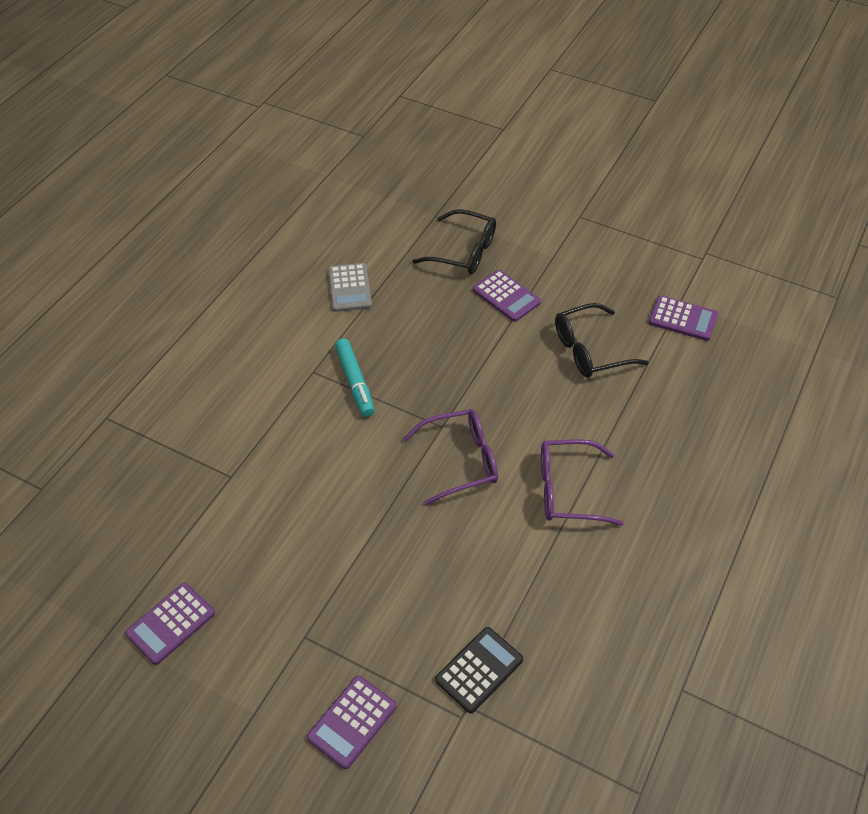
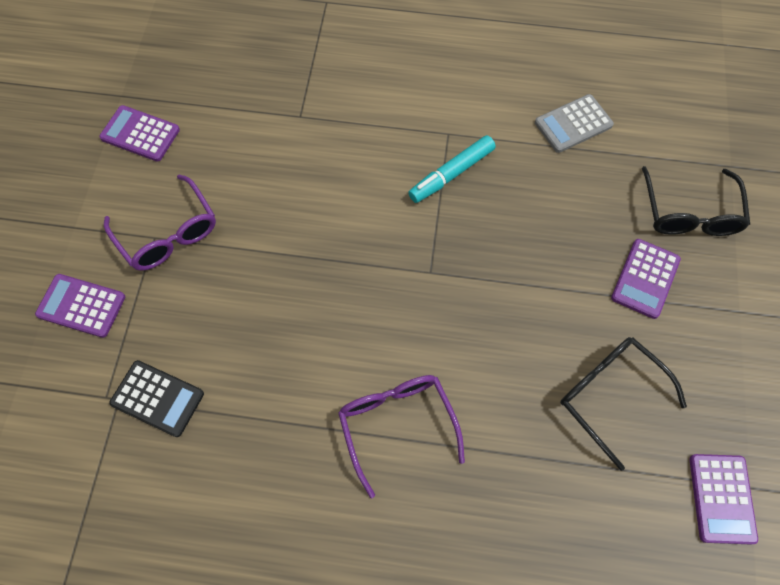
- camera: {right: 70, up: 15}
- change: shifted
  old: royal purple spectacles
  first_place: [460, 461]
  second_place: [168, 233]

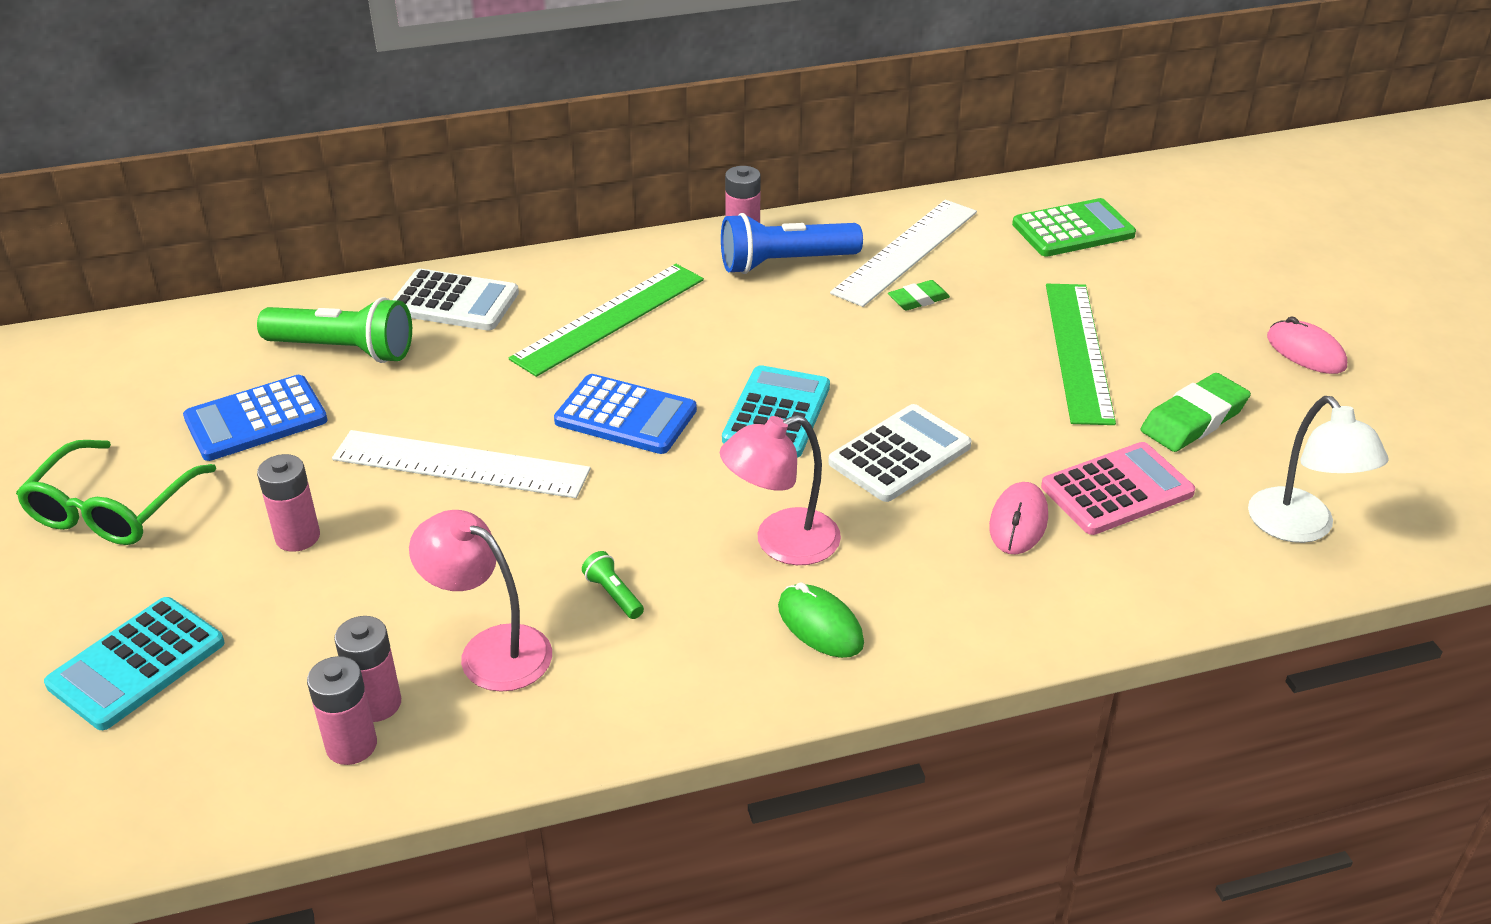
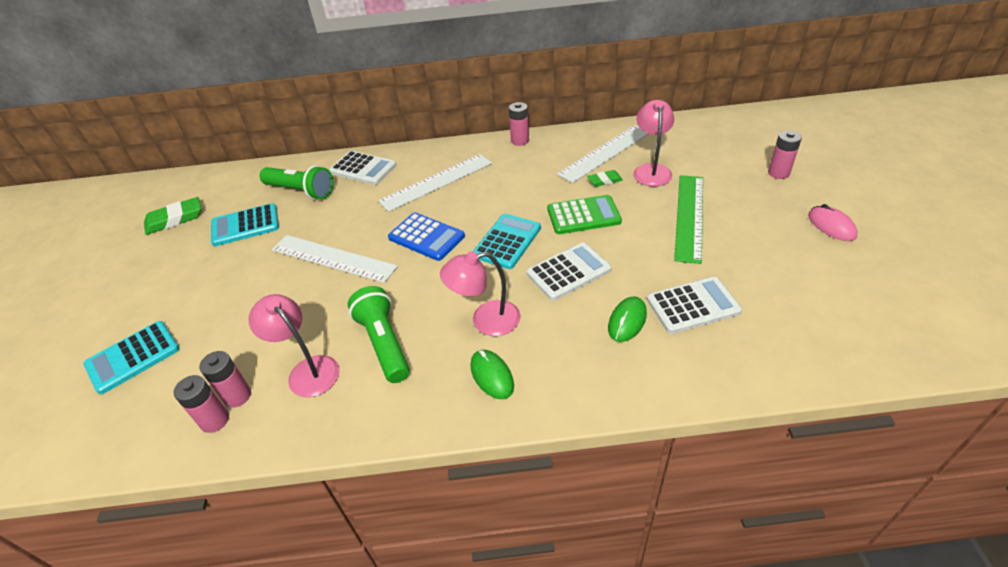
- camera: {right: 15, up: 5}
- change: shifted
  old: leaf-green pocket calculator
  first_place: [1073, 230]
  second_place: [583, 215]
- change: gone
  old: royal blue flashlight
  first_place: [784, 263]
- change: repainted
  old: leaf-green ruler
  new: pure white ruler
  first_place: [609, 318]
  second_place: [436, 182]
- change: shifted
  old: leaf-green gum eraser
  first_place: [1193, 419]
  second_place: [175, 219]
- change: repainted
  old: royal blue pocket calculator
  new: aqua pocket calculator
  first_place: [256, 420]
  second_place: [245, 225]
- change: gone
  old: pure white lamp
  first_place: [1300, 528]
- change: gone
  old: leaf-green spectacles
  first_place: [112, 509]
- change: repainted
  old: rosy pocket calculator
  new: pure white pocket calculator
  first_place: [1117, 490]
  second_place: [693, 306]
- change: shifted
  old: rosy power cell
  first_place: [297, 537]
  second_place: [778, 173]
- change: repainted
  old: rosy mouse
  new: leaf-green mouse
  first_place: [1018, 522]
  second_place: [627, 321]
- change: scaled
  old: leaf-green flashlight
  first_place: [613, 594]
  second_place: [384, 343]
  factor: 2.28
- change: new
  new: rosy lamp
  second_place: [651, 170]

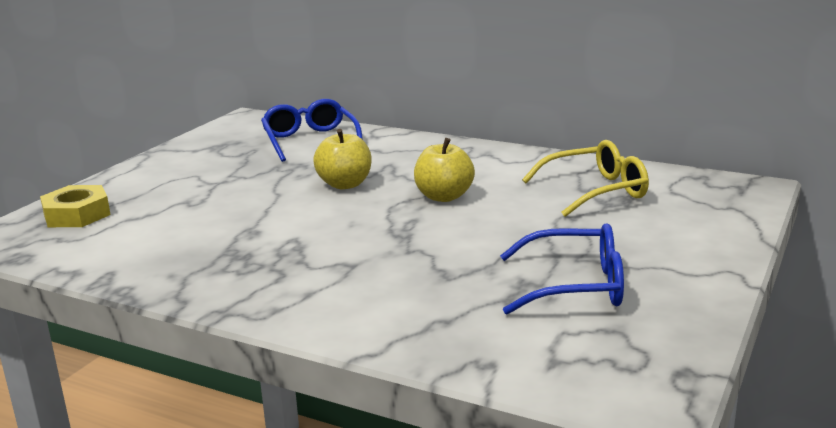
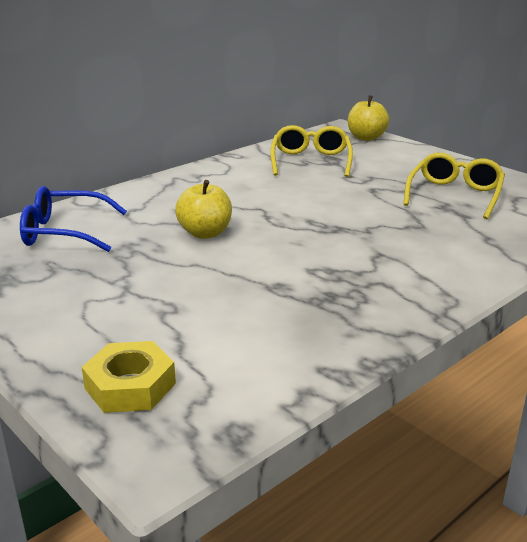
- camera: {right: -70, up: 5}
- change: shifted
  old: golden apple
  first_place: [444, 197]
  second_place: [366, 138]
- change: repainted
  old: royal blue spectacles
  new: golden spectacles
  first_place: [575, 286]
  second_place: [454, 195]

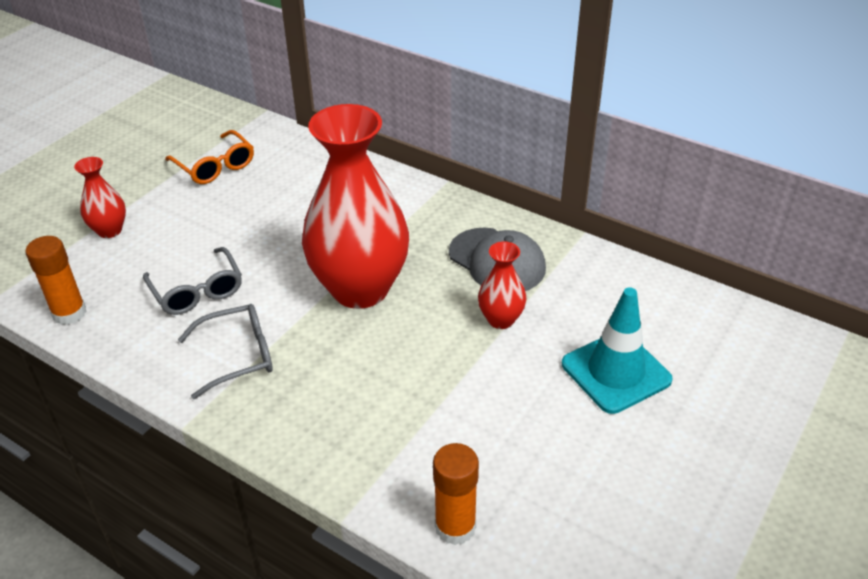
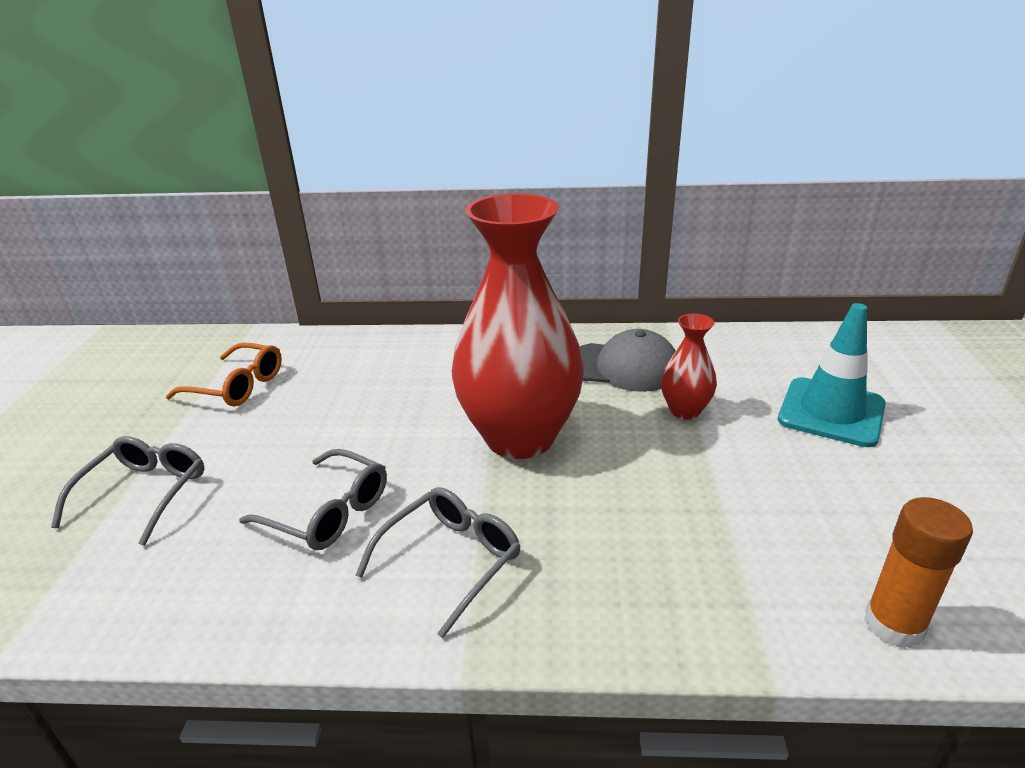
- camera: {right: -30, up: -10}
- change: swapped
  old: red tall vase
  new: gray spectacles
  first_place: [109, 230]
  second_place: [145, 493]
- change: gone
  old: bright orange glue stick
  first_place: [69, 313]

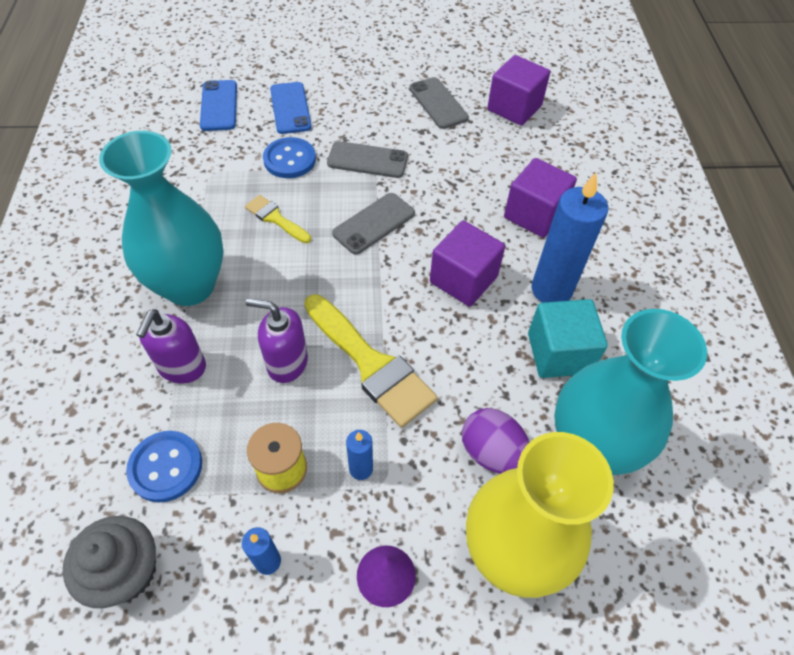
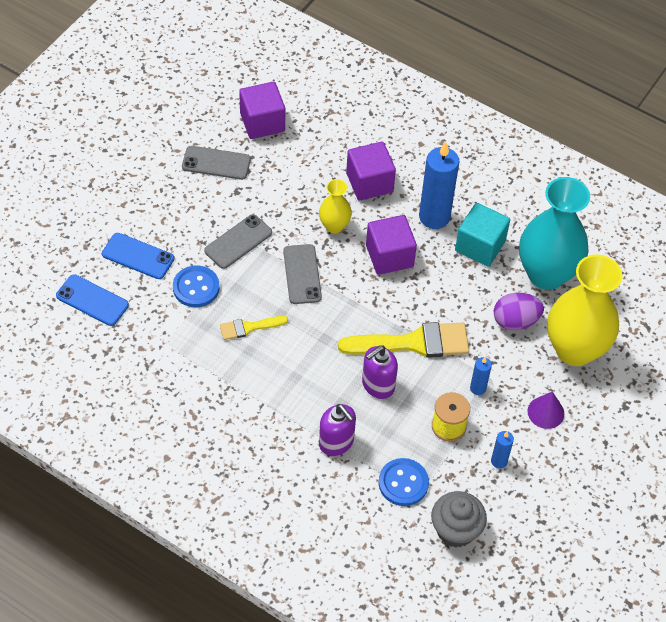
- camera: {right: -55, up: 0}
- change: gone
  old: aqua tall vase
  first_place: [190, 286]
- change: new
  new: golden tall vase
  second_place: [334, 226]

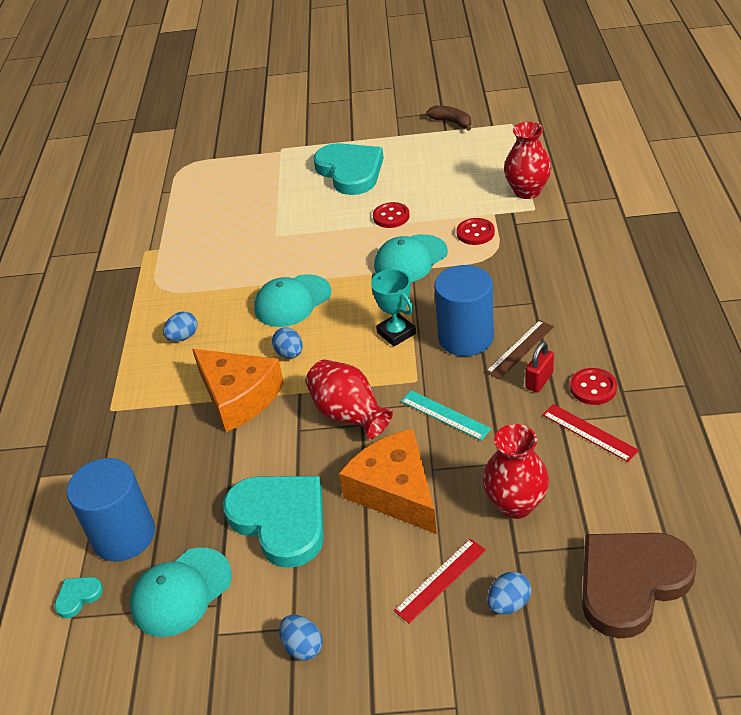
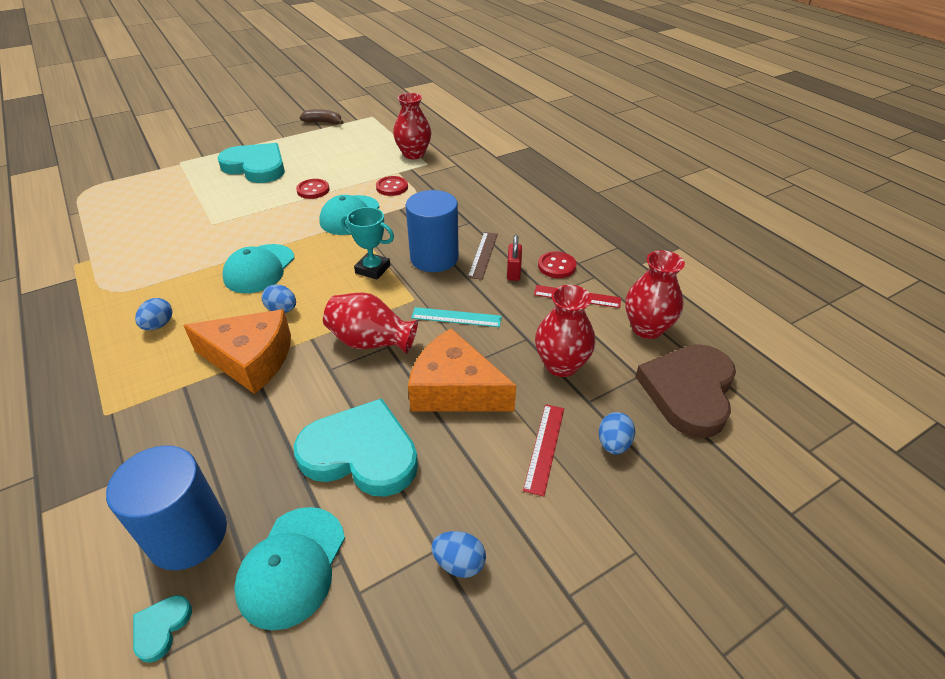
- camera: {right: -35, up: 0}
- change: new
  new: red tall vase
  second_place: [647, 328]

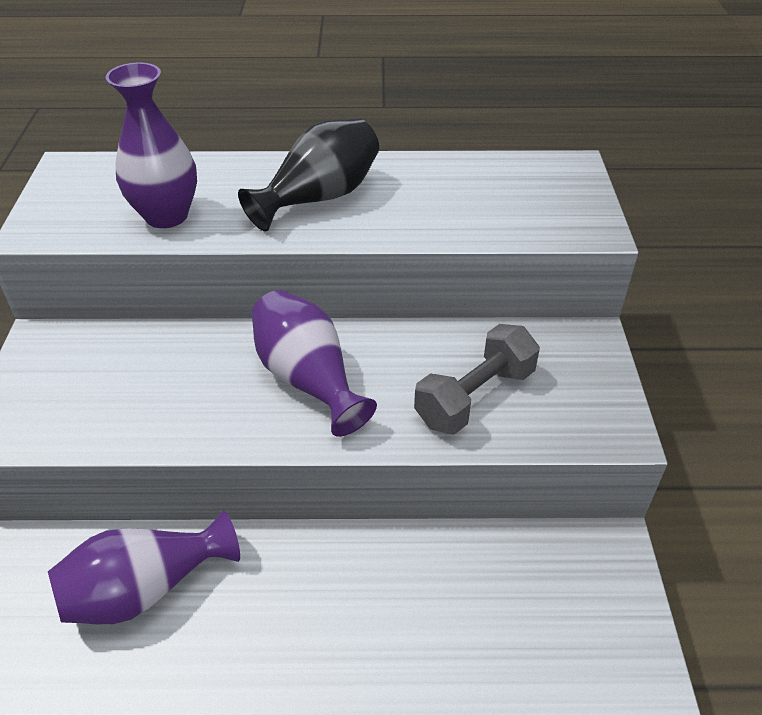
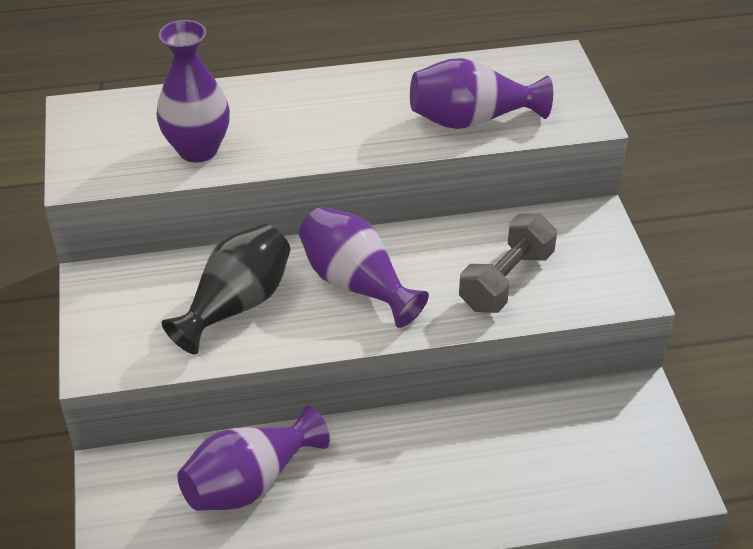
- camera: {right: -10, up: 0}
- change: shifted
  old: ebony tall vase
  first_place: [319, 198]
  second_place: [236, 305]
- change: new
  new: royal purple tall vase
  second_place: [471, 120]

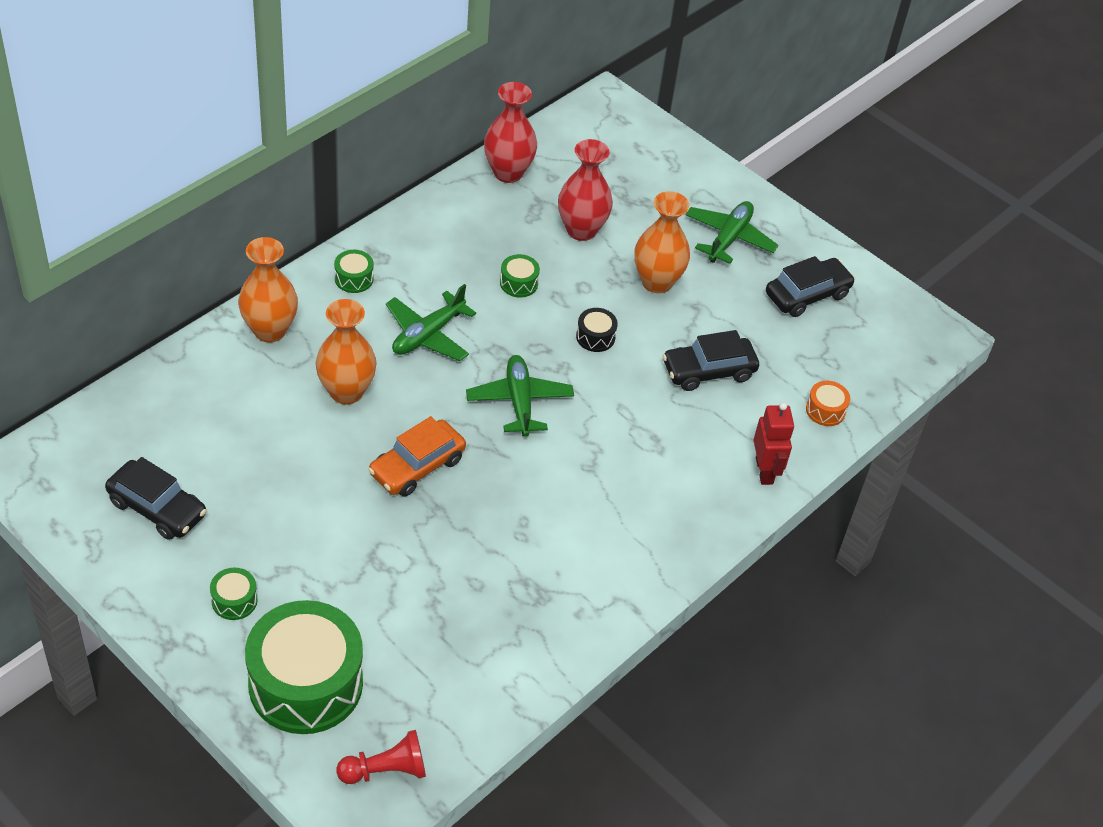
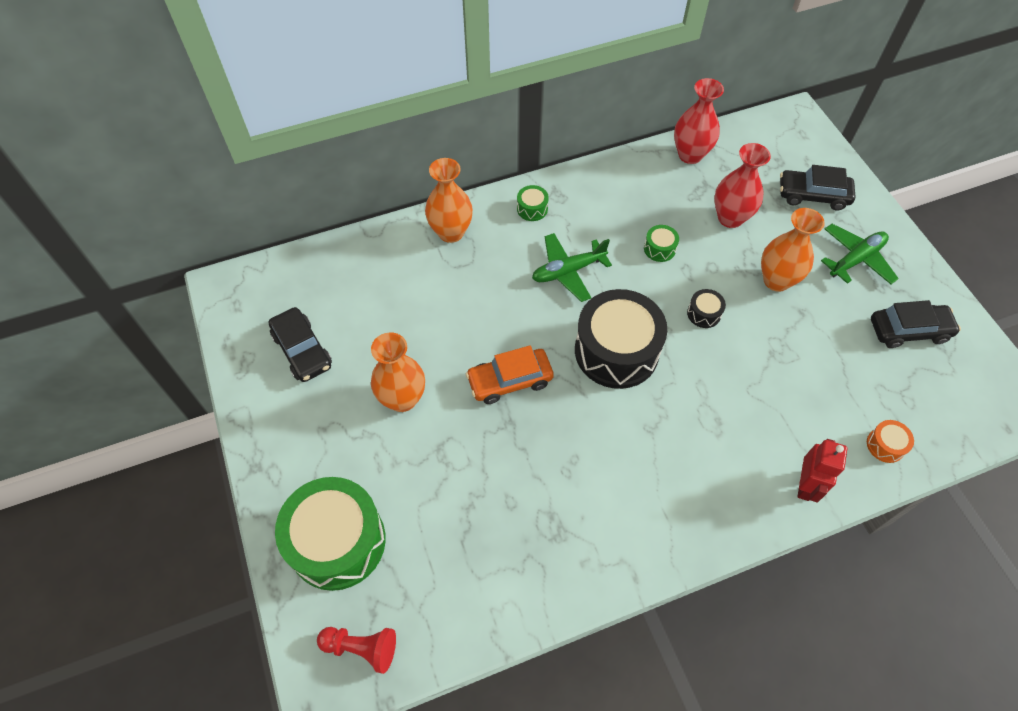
- camera: {right: 30, up: 10}
- change: shifted
  old: bright orange tall vase
  first_place: [346, 391]
  second_place: [402, 399]
- change: shifted
  old: ebony toy car
  first_place: [708, 371]
  second_place: [813, 195]
- change: swapped
  old: leaf-green aeroplane
  new: ebony snare drum
  first_place: [519, 402]
  second_place: [616, 351]
- change: gone
  old: leaf-green snare drum
  first_place: [234, 600]

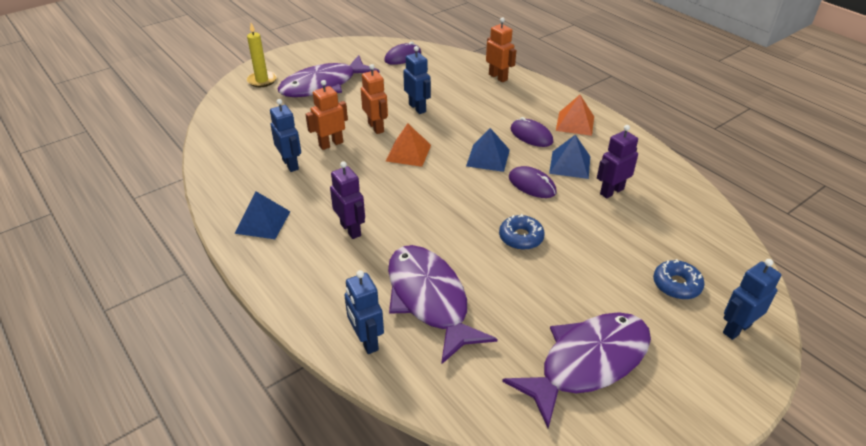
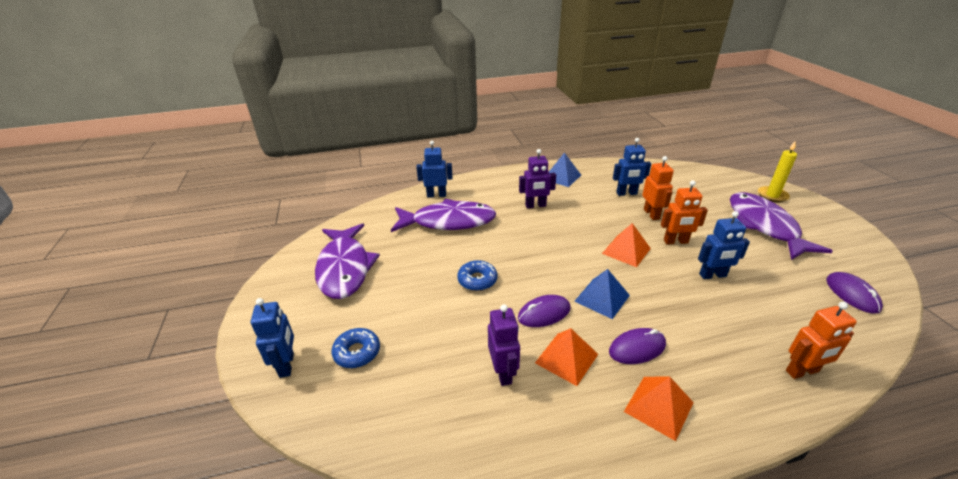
- camera: {right: 115, up: -5}
- change: repainted
  old: royal blue pyramid shape
  new: bright orange pyramid shape
  first_place: [570, 164]
  second_place: [566, 358]

